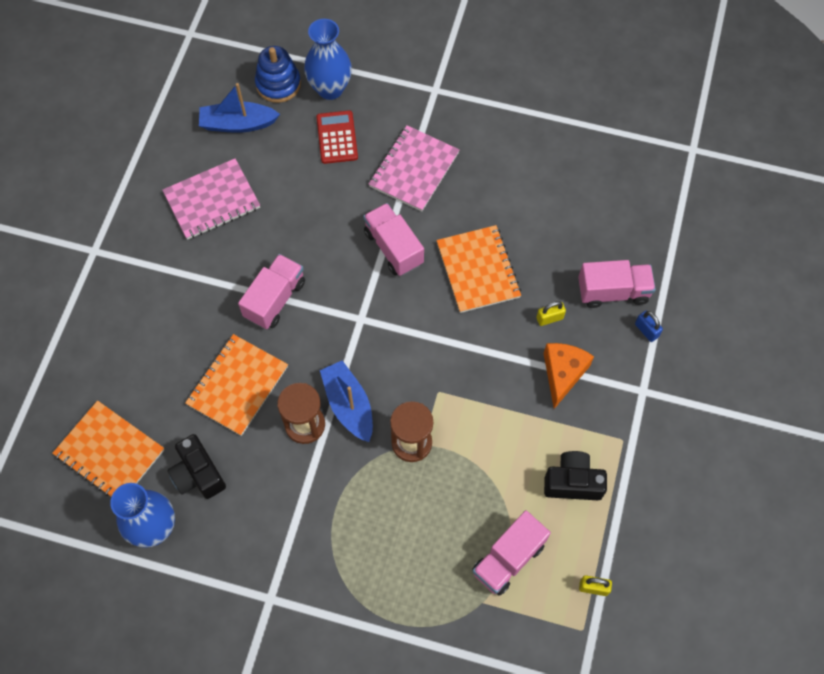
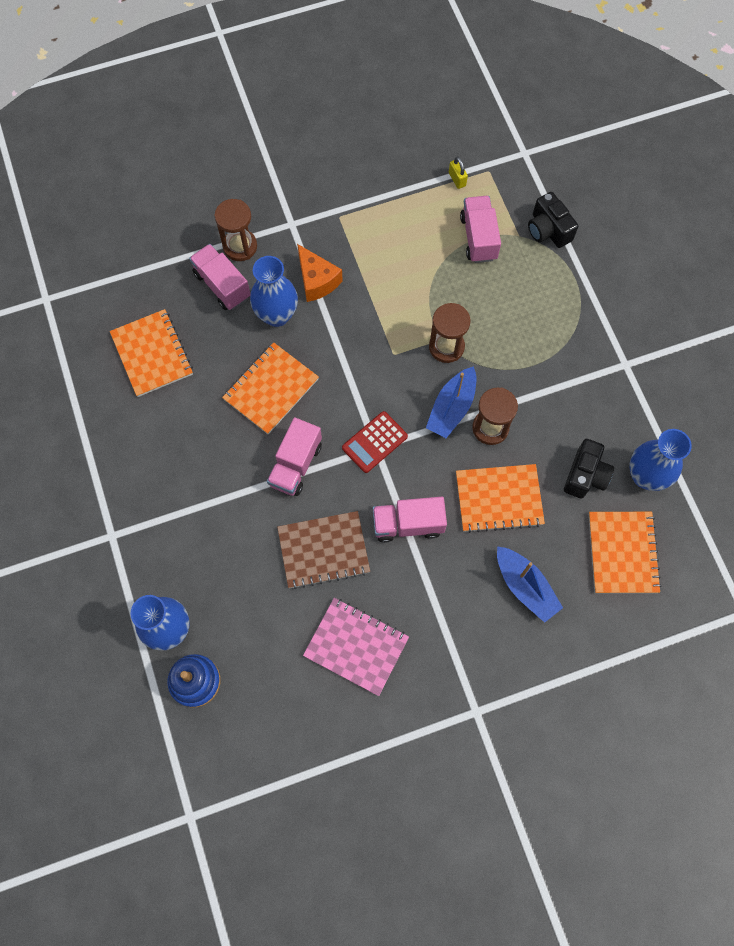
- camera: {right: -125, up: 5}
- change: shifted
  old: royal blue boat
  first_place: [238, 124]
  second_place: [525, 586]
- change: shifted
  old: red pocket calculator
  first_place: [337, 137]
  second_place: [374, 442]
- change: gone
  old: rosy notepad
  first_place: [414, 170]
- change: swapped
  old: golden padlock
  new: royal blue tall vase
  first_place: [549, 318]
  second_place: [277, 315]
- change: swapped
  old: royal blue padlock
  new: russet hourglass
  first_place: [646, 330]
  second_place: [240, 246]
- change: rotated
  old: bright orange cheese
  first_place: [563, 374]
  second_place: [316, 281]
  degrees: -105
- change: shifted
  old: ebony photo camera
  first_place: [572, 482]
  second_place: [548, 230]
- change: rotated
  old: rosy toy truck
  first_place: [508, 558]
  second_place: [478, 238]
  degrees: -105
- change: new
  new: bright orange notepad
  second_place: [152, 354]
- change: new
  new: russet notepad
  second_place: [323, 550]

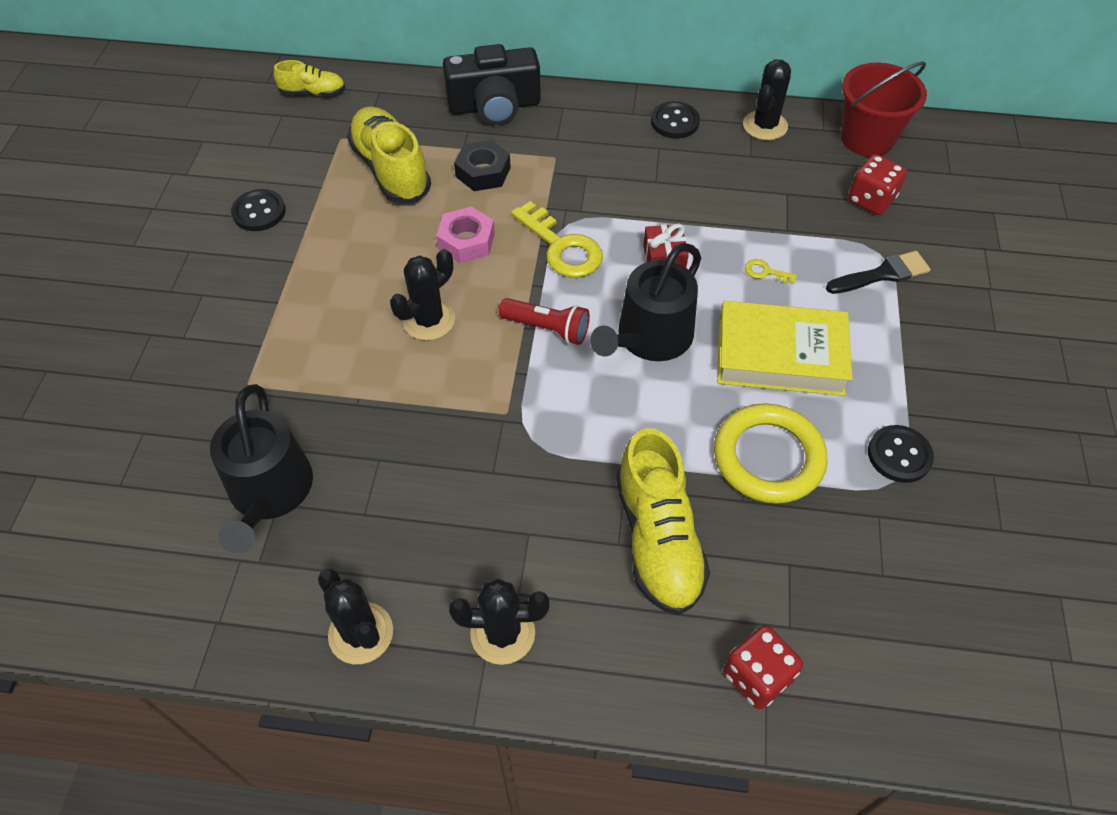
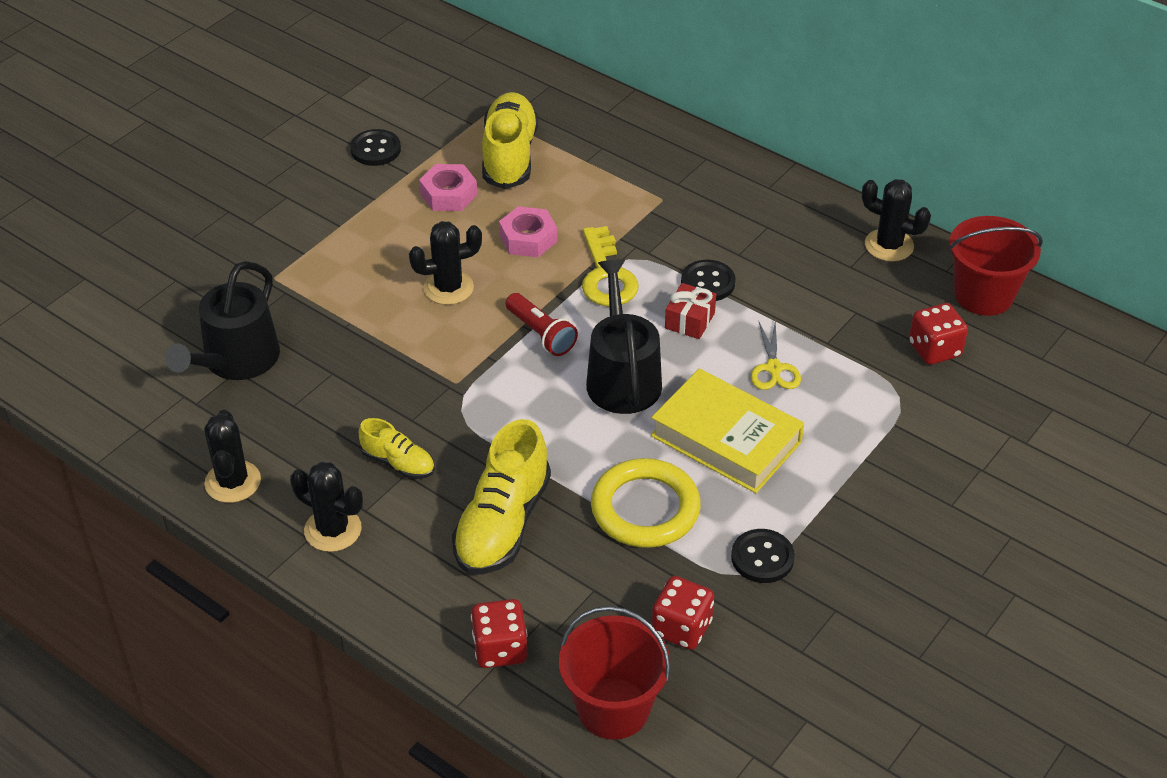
- camera: {right: 30, up: -10}
- change: gone
  old: ebony photo camera
  first_place: [494, 106]
- change: rotated
  old: ebony cactus
  first_place: [765, 126]
  second_place: [889, 245]
  degrees: 60
- change: shifted
  old: golden shoe
  first_place: [313, 93]
  second_place: [398, 463]
- change: shifted
  old: ebony shirt button
  first_place: [674, 122]
  second_place: [708, 283]
- change: gone
  old: ebony nut
  first_place: [483, 172]
- change: rotated
  old: ebony watering can
  first_place: [649, 338]
  second_place: [622, 377]
  degrees: 105
- change: gone
  old: ebony paint brush
  first_place: [882, 274]
- change: swapped
  old: golden latchkey
  new: golden shears
  first_place: [765, 272]
  second_place: [773, 368]
- change: new
  new: rosy nut
  second_place: [448, 194]
- change: new
  new: red die
  second_place: [681, 628]
- change: new
  new: red bucket
  second_place: [613, 708]

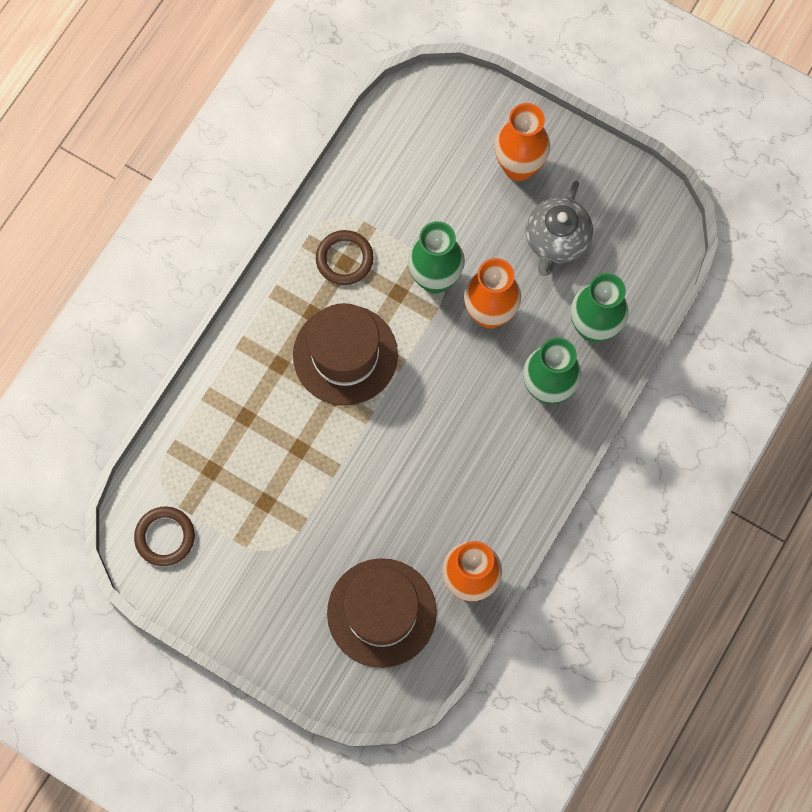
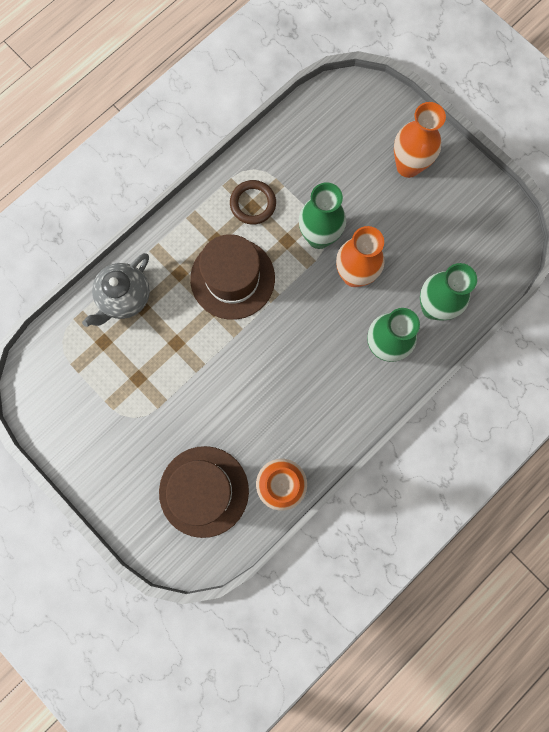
- camera: {right: 15, up: 5}
- change: shifted
  old: gray tea pot
  first_place: [556, 240]
  second_place: [124, 297]
- change: gone
  old: russet hoop
  first_place: [165, 537]

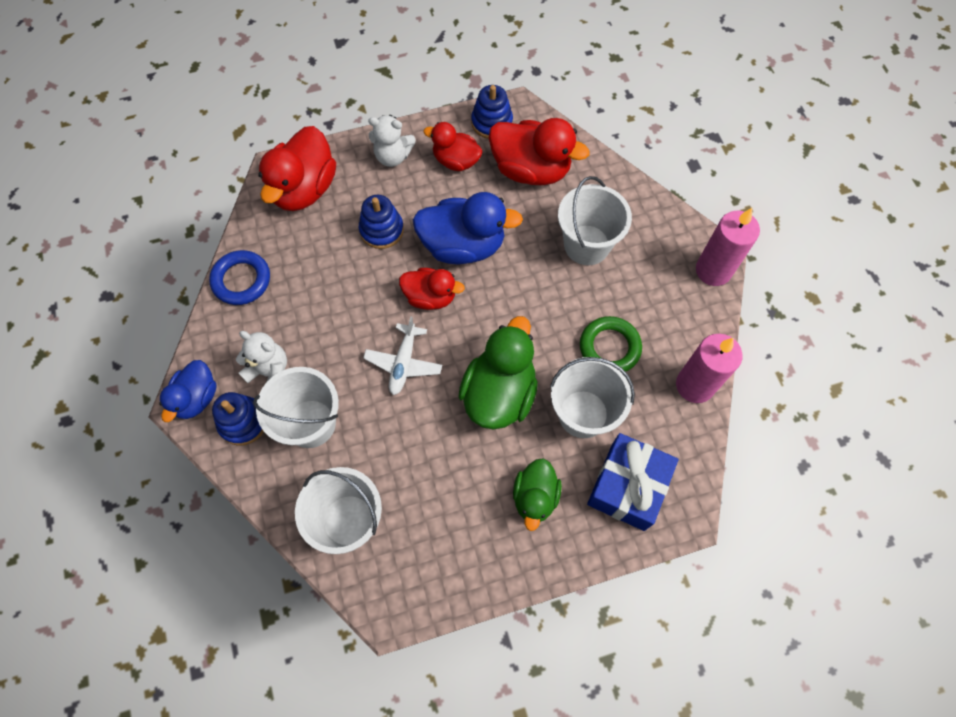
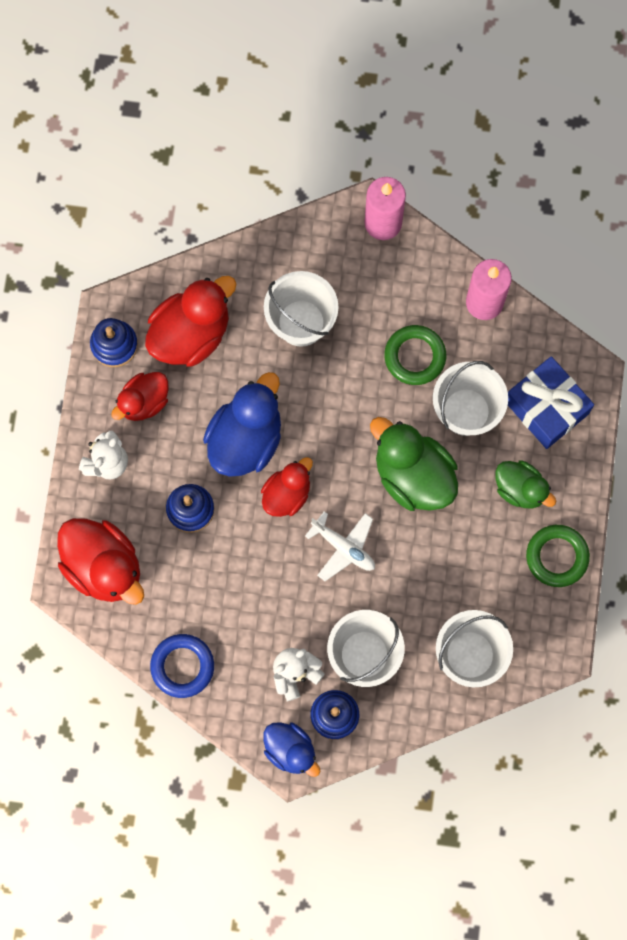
- camera: {right: -65, up: 10}
- change: new
  new: leaf-green hoop
  second_place: [557, 556]

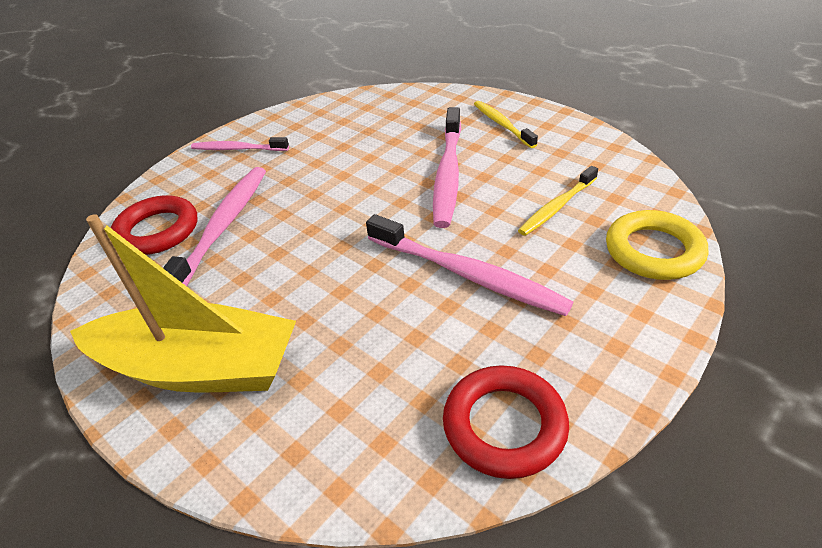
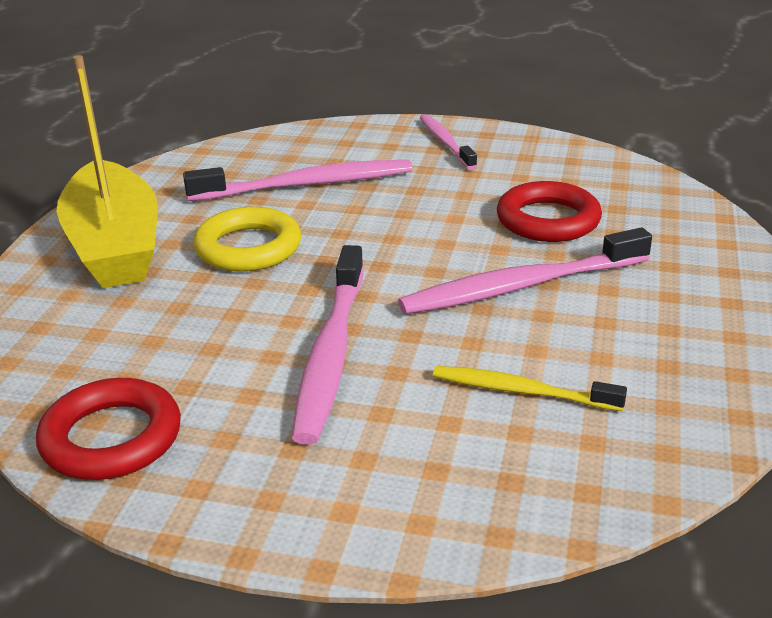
- camera: {right: 60, up: -10}
- change: gone
  old: golden toothbrush
  first_place: [502, 124]
- change: shifted
  old: red hoop
  first_place: [157, 231]
  second_place: [548, 220]
- change: shifted
  old: golden hoop
  first_place: [653, 251]
  second_place: [248, 248]

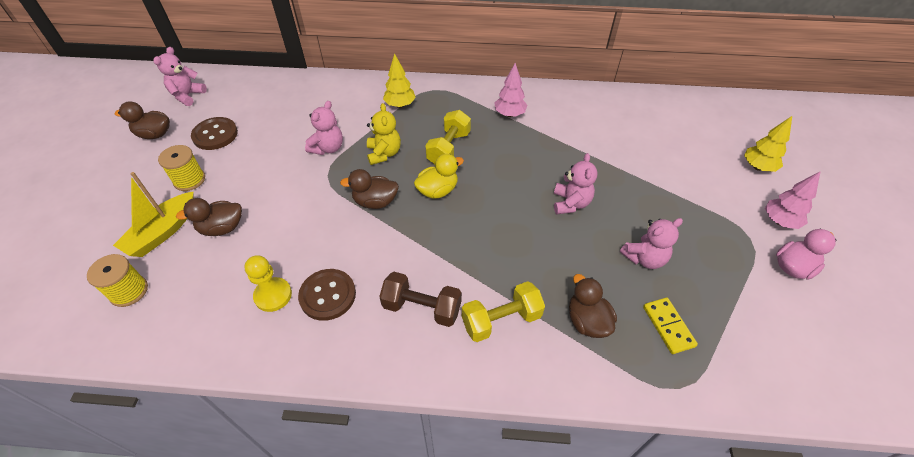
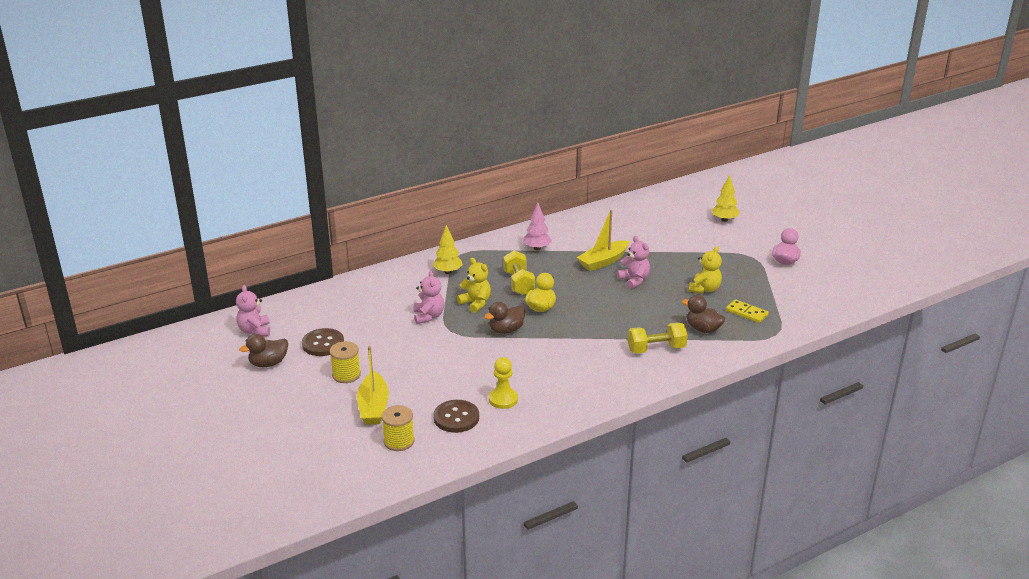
- camera: {right: -35, up: -20}
- change: gone
  old: rosy fir tree
  first_place: [779, 221]
- change: gone
  old: russet duck
  first_place: [222, 228]
- change: repainted
  old: rosy stuffed bear
  new: golden stuffed bear
  first_place: [644, 258]
  second_place: [704, 289]
- change: shifted
  old: russet shirt button
  first_place: [328, 295]
  second_place: [456, 418]
- change: gone
  old: russet dumbbell
  first_place: [422, 308]
- change: rotated
  old: golden dumbbell
  first_place: [501, 320]
  second_place: [656, 349]
  degrees: 45
- change: new
  new: golden boat
  second_place: [603, 261]

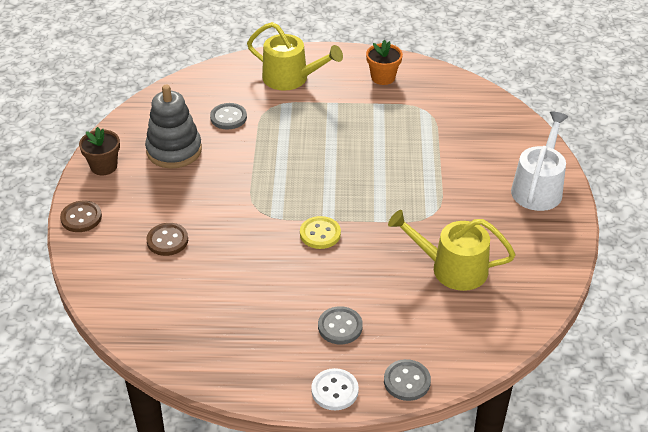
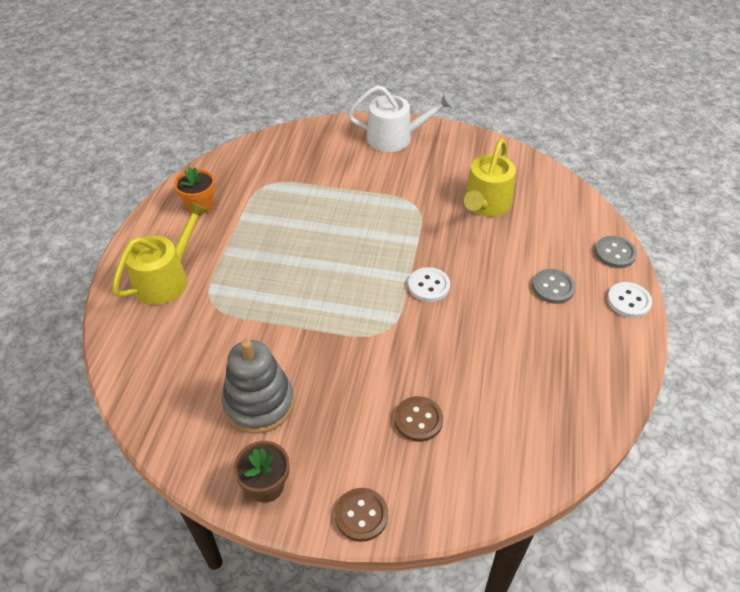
- camera: {right: -80, up: 5}
- change: gone
  old: gray shirt button
  first_place: [228, 117]
- change: rotated
  old: pure white watering can
  first_place: [538, 188]
  second_place: [395, 138]
  degrees: 150
- change: repainted
  old: golden shirt button
  new: pure white shirt button
  first_place: [320, 234]
  second_place: [428, 286]

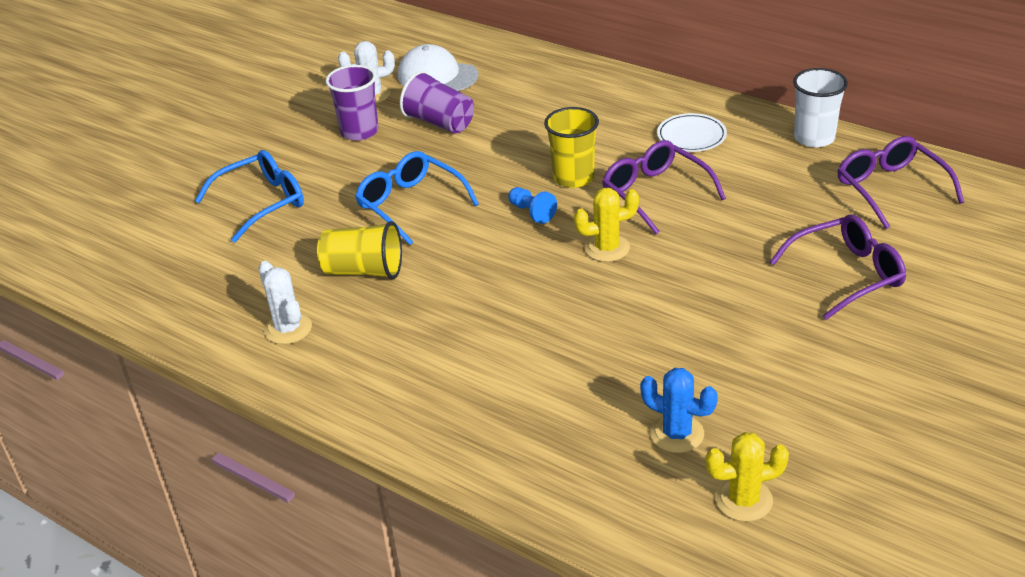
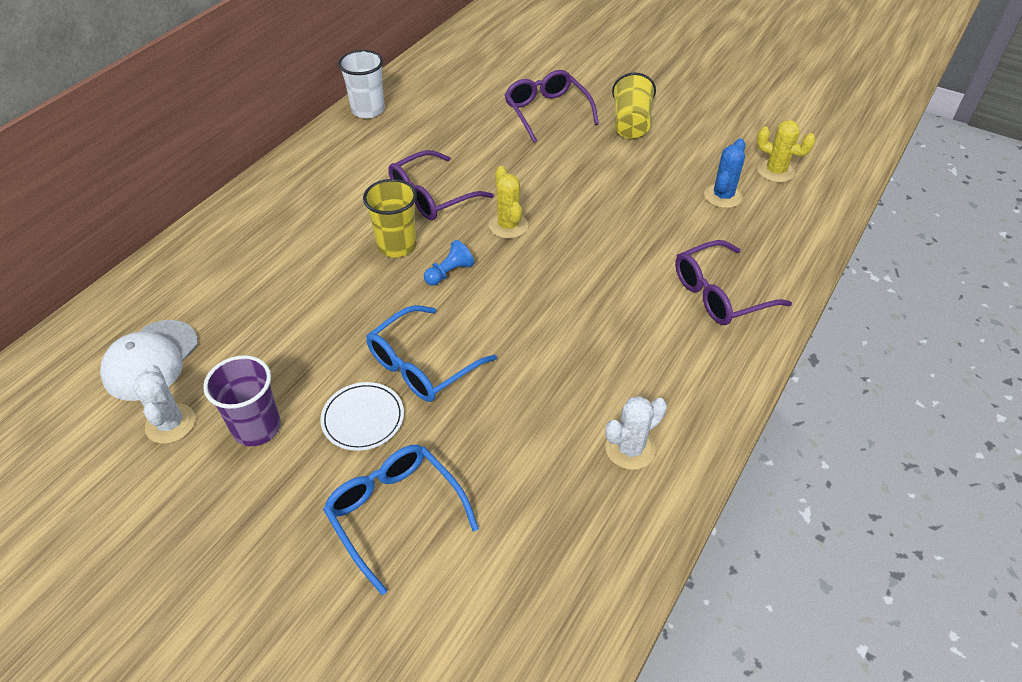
- camera: {right: -95, up: 10}
- change: gone
  old: royal purple beaker
  first_place: [440, 123]
- change: shifted
  old: pure white dinner plate
  first_place: [691, 136]
  second_place: [363, 418]
- change: shifted
  old: royal purple spectacles
  first_place: [890, 189]
  second_place: [719, 294]
- change: shifted
  old: golden beaker
  first_place: [363, 271]
  second_place: [631, 123]
- change: rotated
  old: golden cactus
  first_place: [743, 500]
  second_place: [775, 171]
  degrees: -45

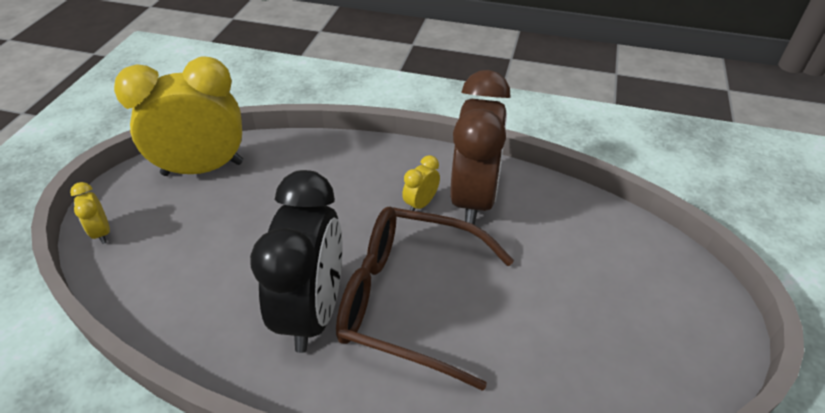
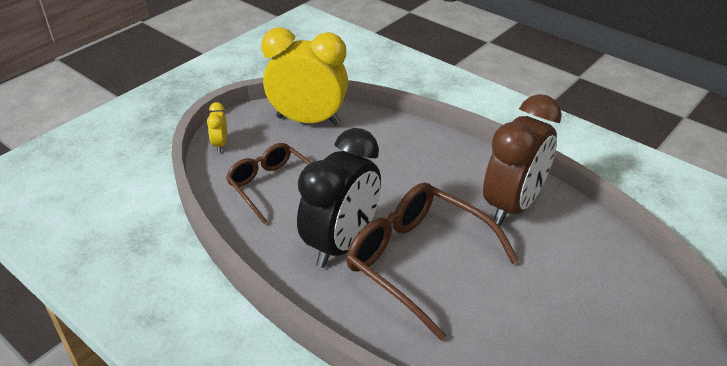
- camera: {right: 25, up: -5}
- change: gone
  old: golden alarm clock
  first_place: [421, 204]
- change: new
  new: russet spectacles
  second_place: [272, 186]

